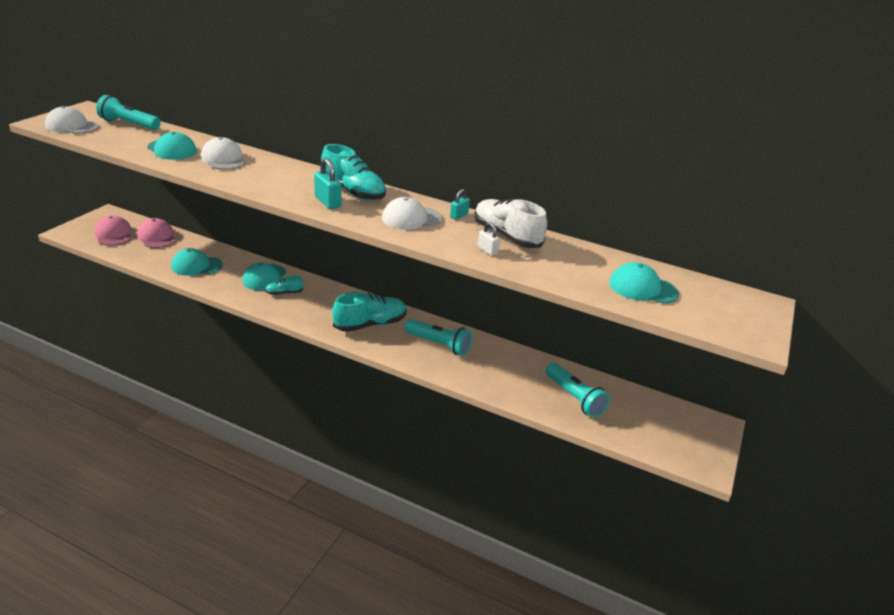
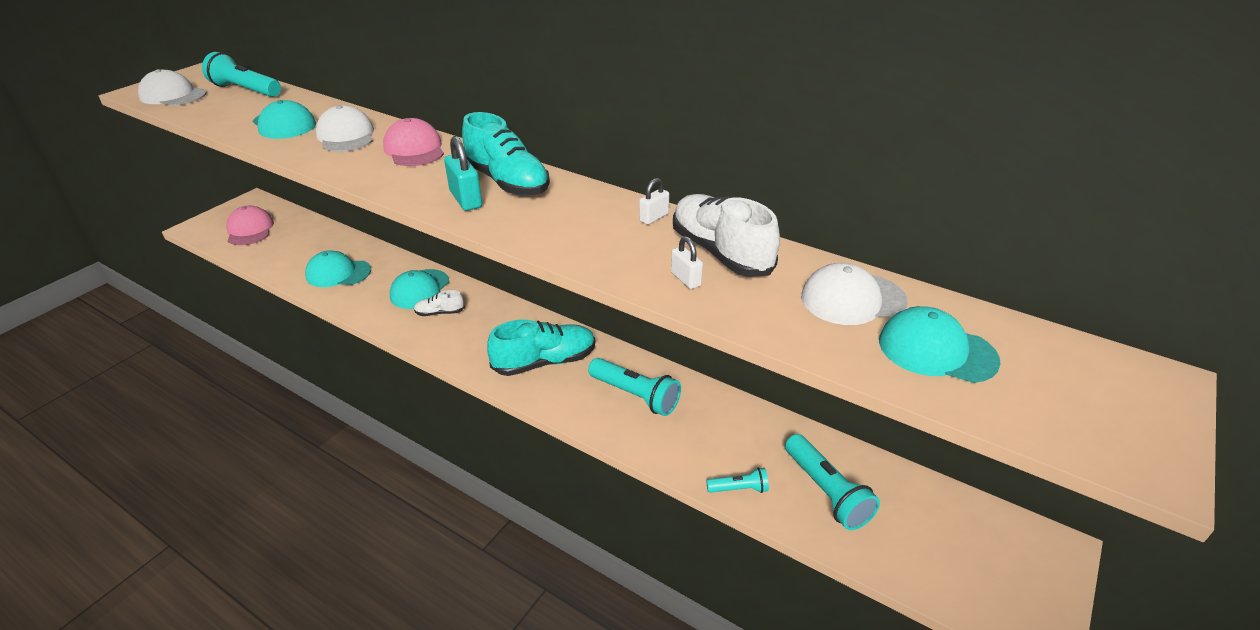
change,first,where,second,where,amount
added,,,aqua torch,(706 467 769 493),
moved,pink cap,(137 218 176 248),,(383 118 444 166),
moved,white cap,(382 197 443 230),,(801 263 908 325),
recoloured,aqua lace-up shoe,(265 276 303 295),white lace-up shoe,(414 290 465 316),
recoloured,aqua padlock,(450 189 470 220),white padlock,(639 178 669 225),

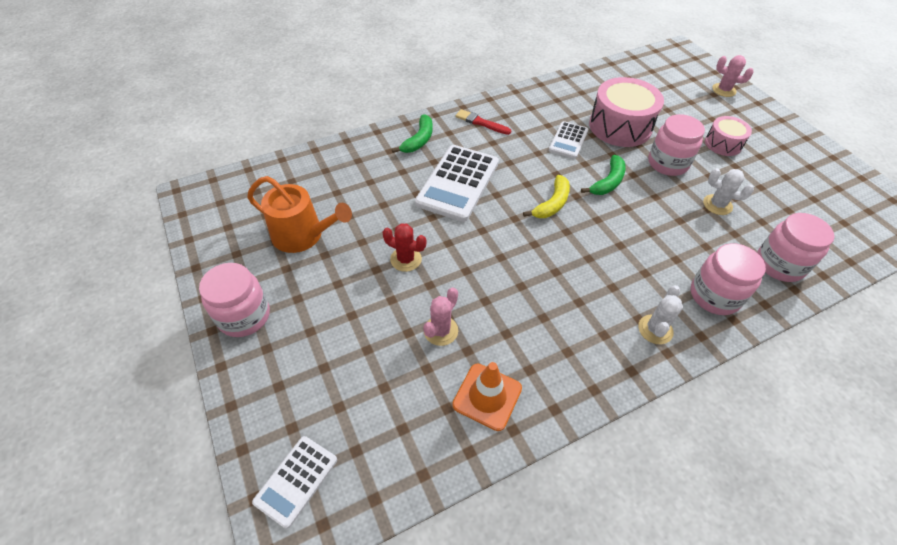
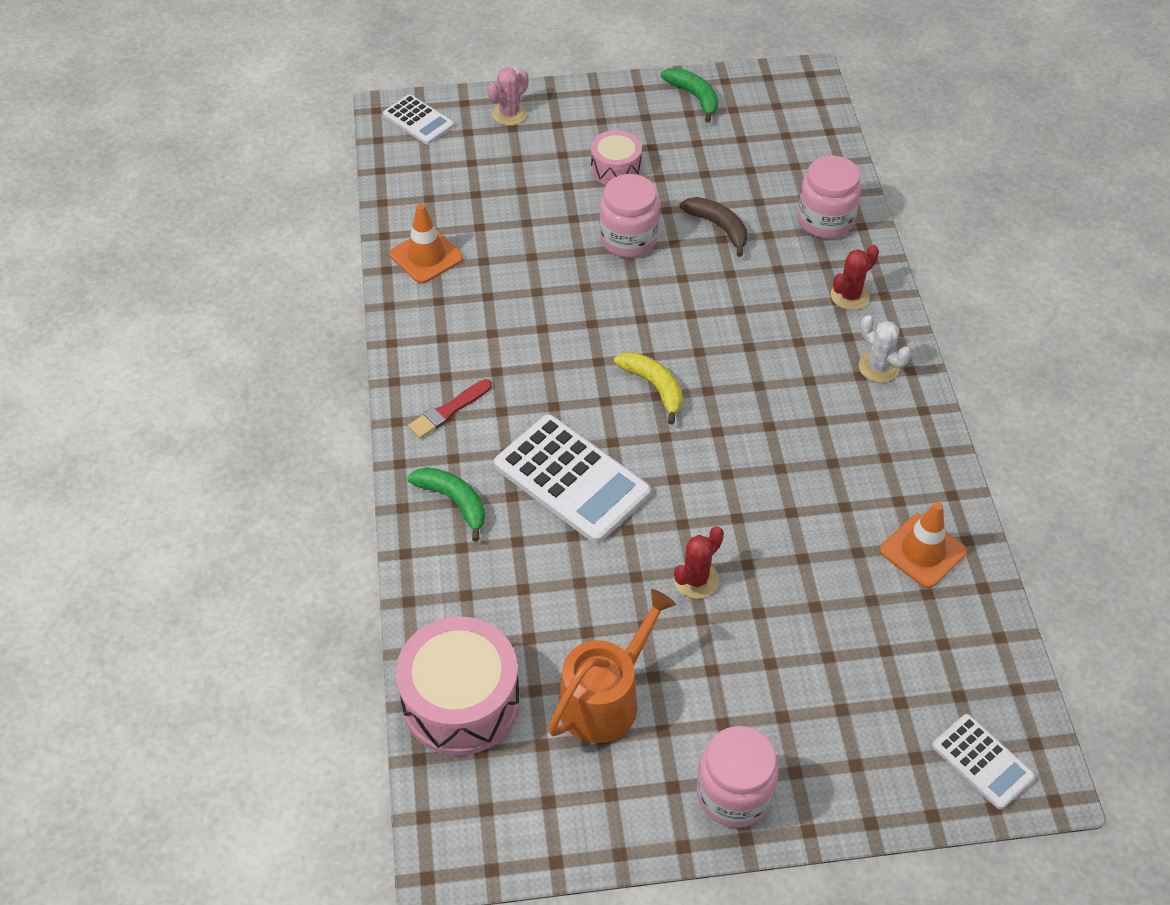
change,first,where,second,where,amount
removed,pink prickly plant,(423 287 458 346),,,
added,,,bright orange road cone,(390 204 463 284),
moved,white pocket calculator,(549 121 588 159),,(383 94 454 144),
moved,emerald banana fruit,(581 155 626 195),,(661 68 718 123),
moved,pink snare drum,(589 77 664 147),,(396 616 520 756),
replaced,pink jar,(691 243 766 315),scarlet prickly plant,(831 245 879 310),
replaced,white prickly plant,(703 168 754 215),brown banana fruit,(680 197 748 257),

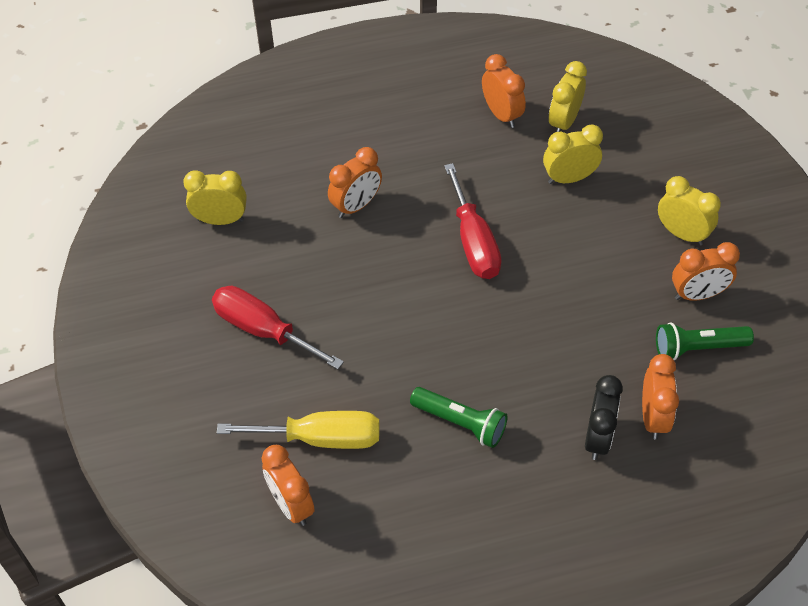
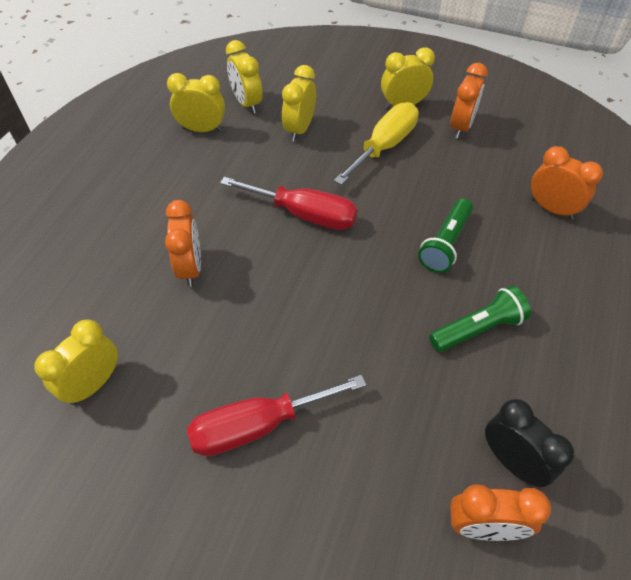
change,first,where,second,where,amount
moved,yellow hand screwdriver,(217 411 379 449),,(334 102 419 185),
moved,jet-black clock,(585 375 623 460),,(485 399 575 487),
moved,emerald torch,(656 322 754 360),,(418 198 473 273),
recoloured,bright orange clock,(482 54 526 128),yellow clock,(167 73 225 132),

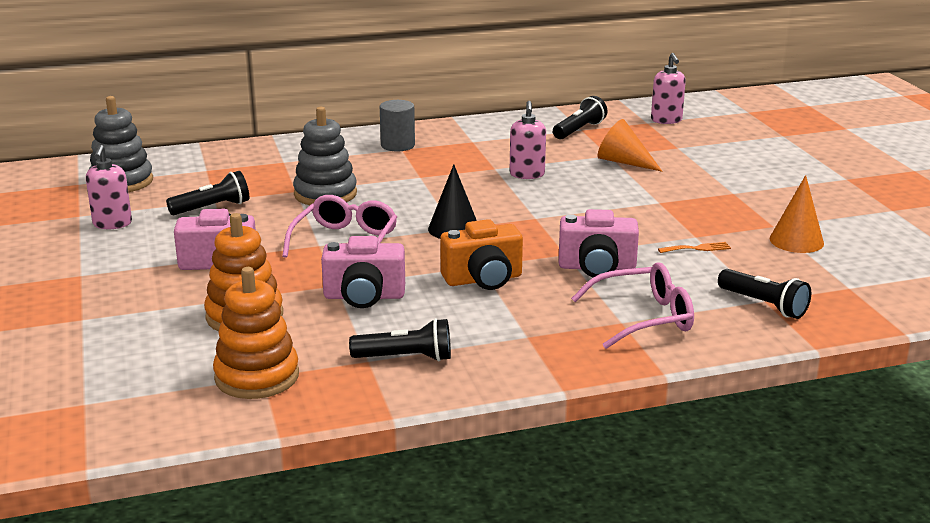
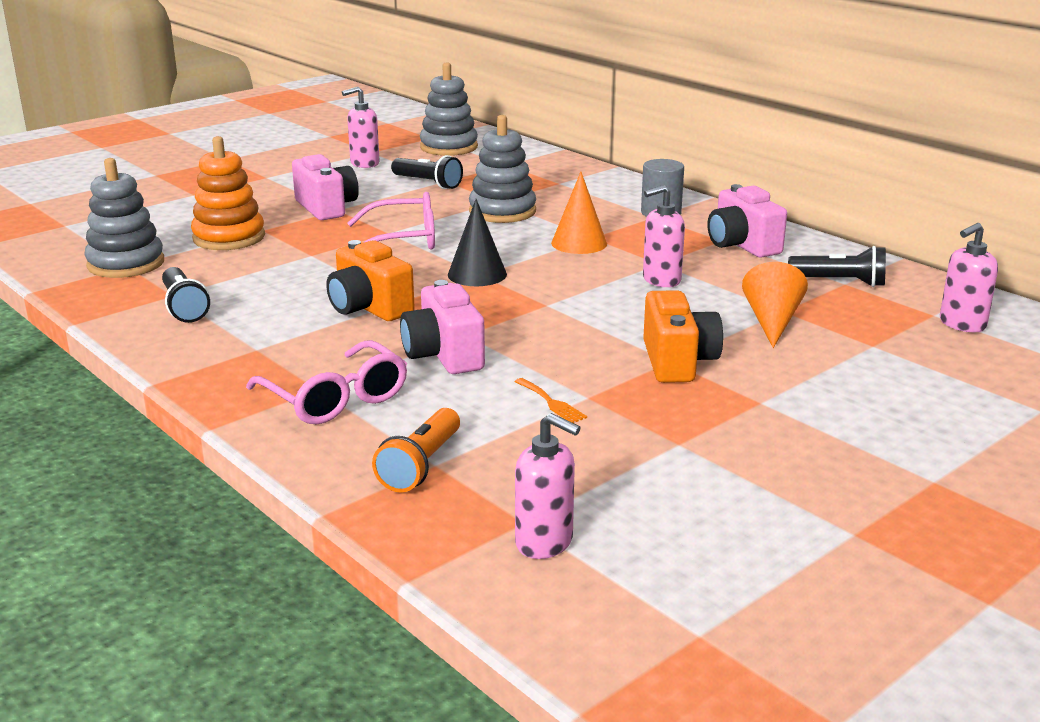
change,first,where,second,where,amount
added,,,pink soap pump,(515 413 581 559),
added,,,bright orange photo camera,(643 290 723 383),
moved,pink photo camera,(321 236 405 308),,(707 184 787 258),
moved,bright orange solid cone,(769 175 824 253),,(551 172 607 254),
recoloured,bright orange ring stacker,(213 267 299 399),gray ring stacker,(84 158 164 278),
recoloured,jet-black torch,(718 269 811 319),bright orange torch,(372 408 460 492),

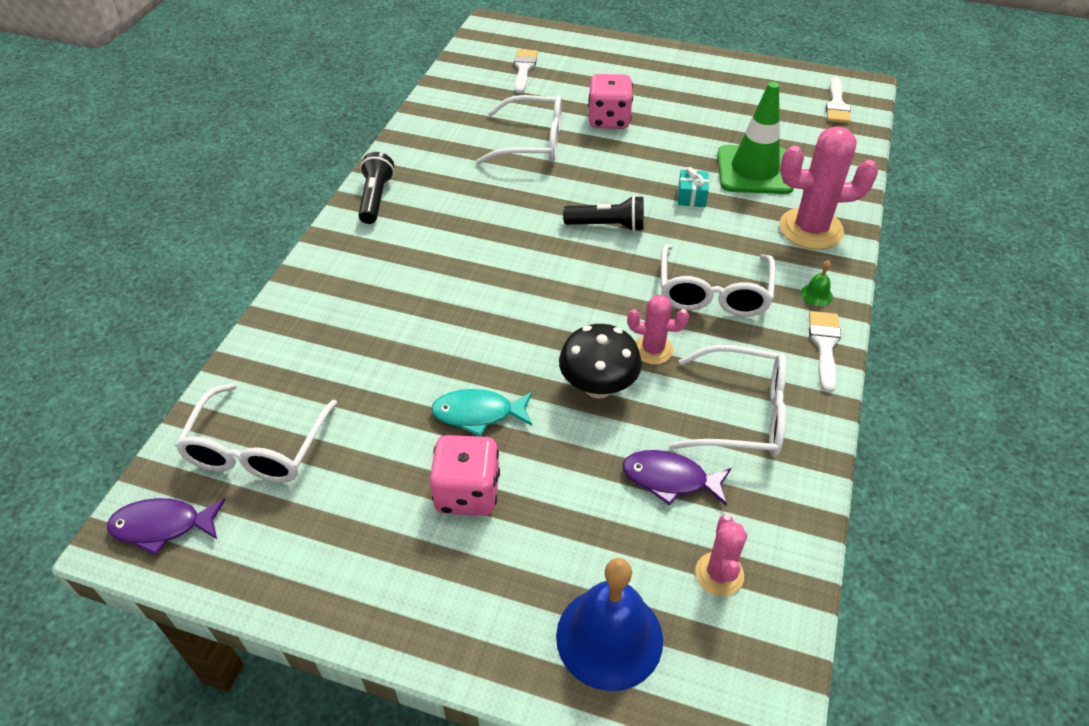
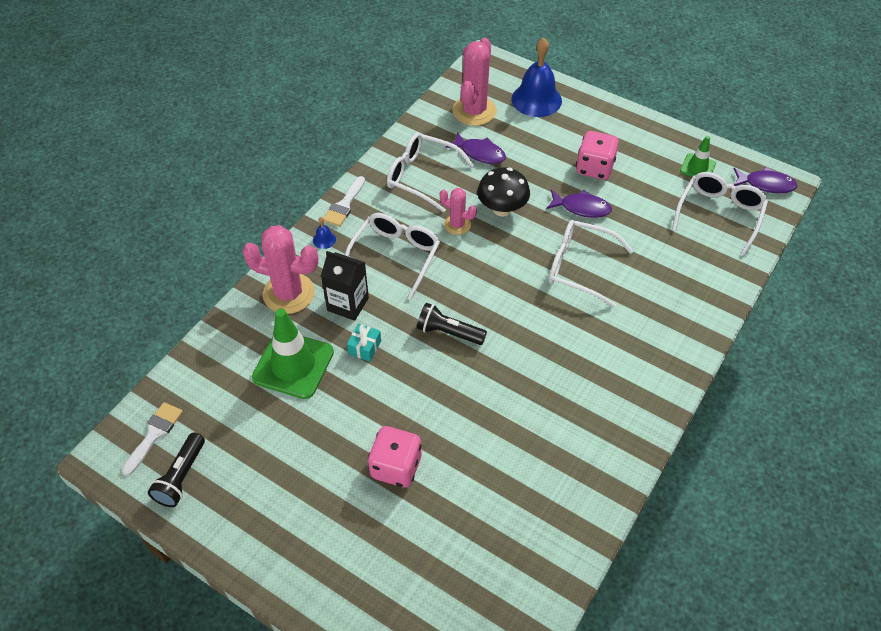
change,first,where,second,where,amount
removed,white paint brush,(514 49 538 93),,,
added,,,jet-black juice carton,(321 251 369 321),
added,,,emerald road cone,(680 136 716 177),
moved,jet-black torch,(358 152 394 224),,(148 432 205 507),
moved,white glasses,(476 95 562 164),,(549 220 633 308),
recoloured,aqua toy fish,(431 389 532 437),violet toy fish,(546 190 612 218),
recoloured,emerald bell,(801 260 833 306),royal blue bell,(313 217 336 249),
resized,pink prickly plant,(695 514 747 596),,(452 38 497 126),x1.81

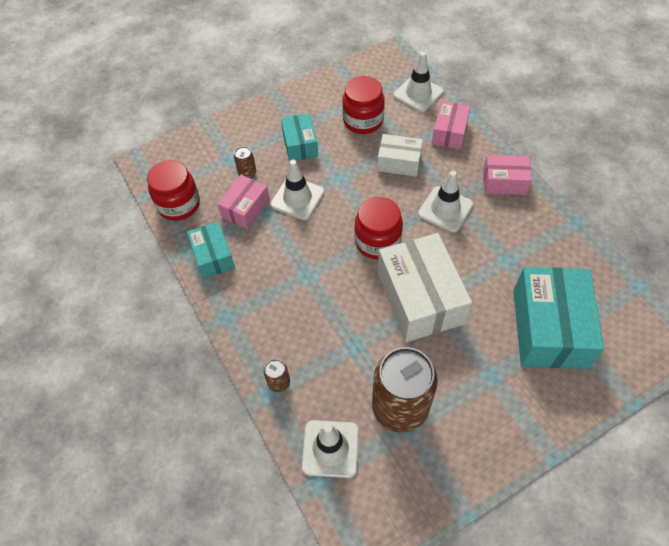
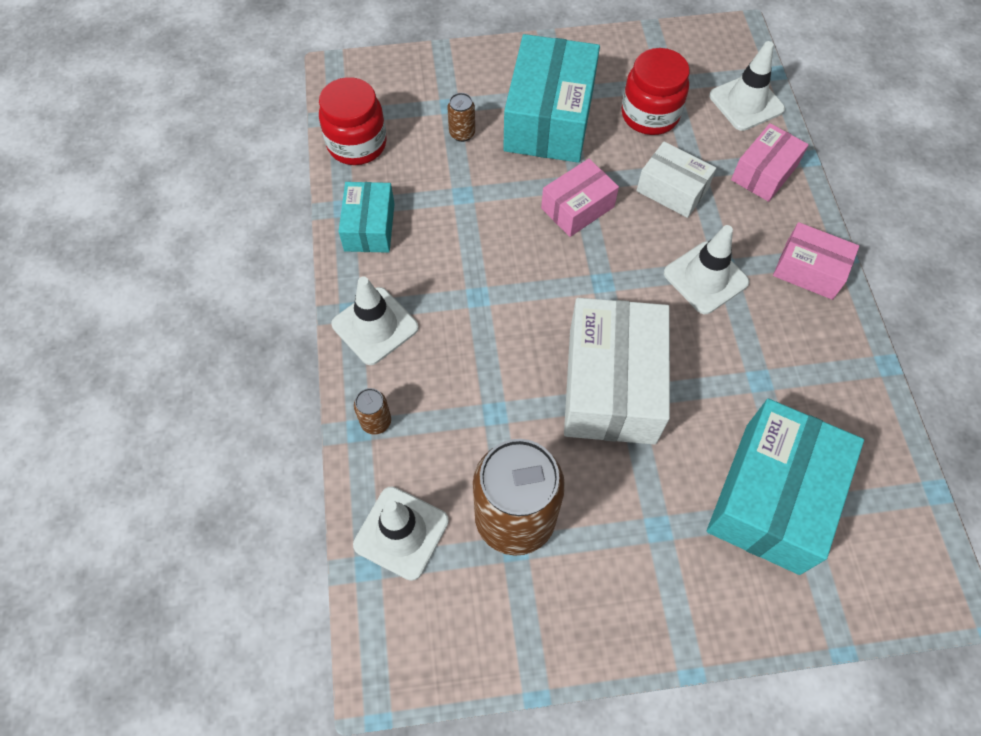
change,first,where,second,where,amount
removed,scarlet jar,(354 197 403 259),,,
moved,pink box,(218 175 270 229),,(541 159 619 237),
moved,white road cone,(271 160 324 220),,(331 276 419 365),
resized,aqua box,(281 113 318 161),,(503 34 600 163),x1.80

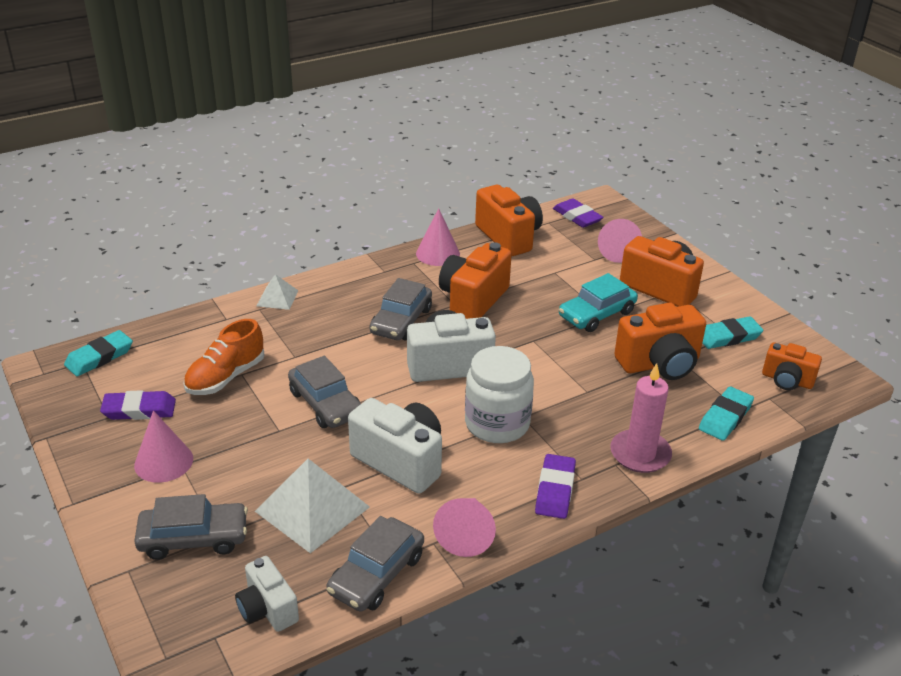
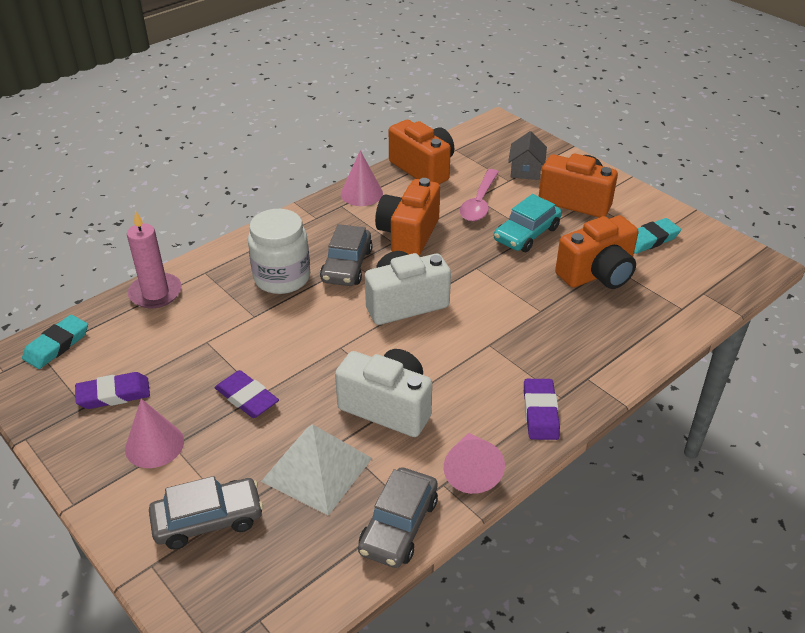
change,first,where,second,where,amount
removed,bright orange lace-up shoe,(183 319 264 395),,,
removed,white photo camera,(235 556 299 632),,,
removed,white pyramid,(257 274 298 310),,,
removed,gray car,(288 356 361 428),,,
removed,aqua eraser,(699 387 754 441),,,
removed,bright orange photo camera,(762 342 822 390),,,
added,,,pink teaspoon,(460 169 499 221),
moved,white jar,(465 346 534 443),,(248 209 310 294),
moved,violet eraser,(553 198 604 228),,(215 370 279 418),
moved,pink wax candle,(610 363 672 473),,(127 211 182 308),
replaced,pink solid cone,(598 219 642 263),gray cottage,(508 131 547 180),

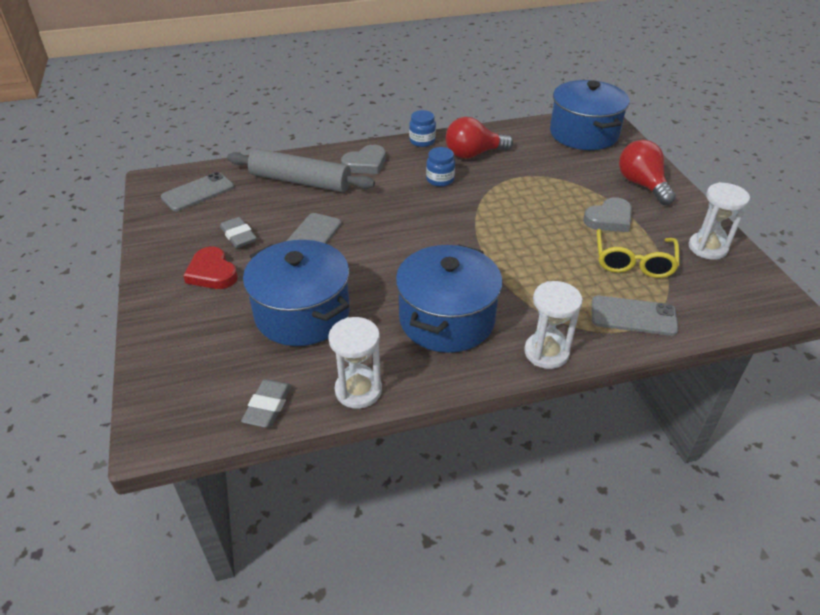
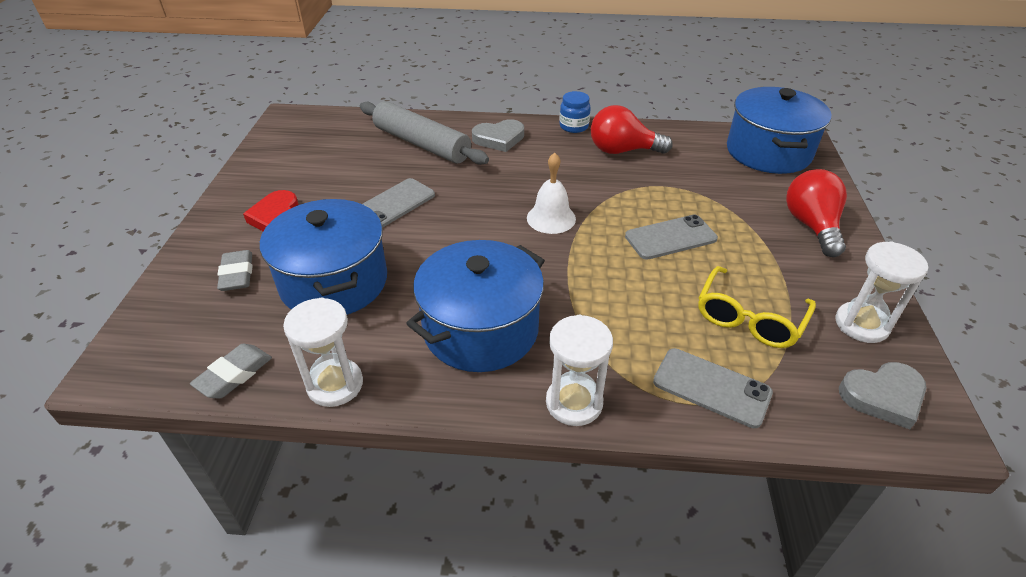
change,first,where,second,where,amount
removed,royal blue jar,(426 147 455 187),,,
added,,,white bell,(527 153 576 234),
moved,gray mobile phone,(161 172 234 211),,(625 214 718 260),
moved,gray eraser,(220 217 257 248),,(217 250 253 291),
moved,gray heart,(583 197 632 232),,(839 362 926 429),

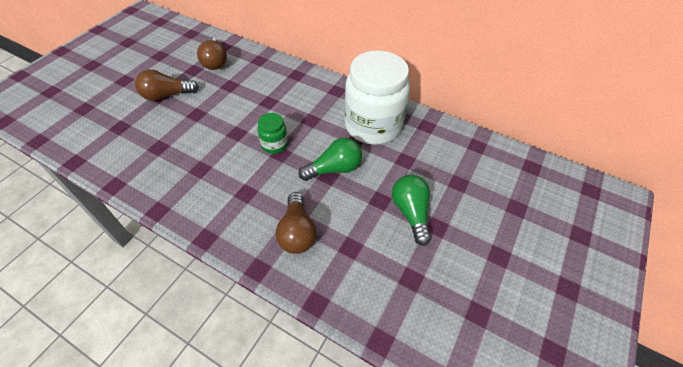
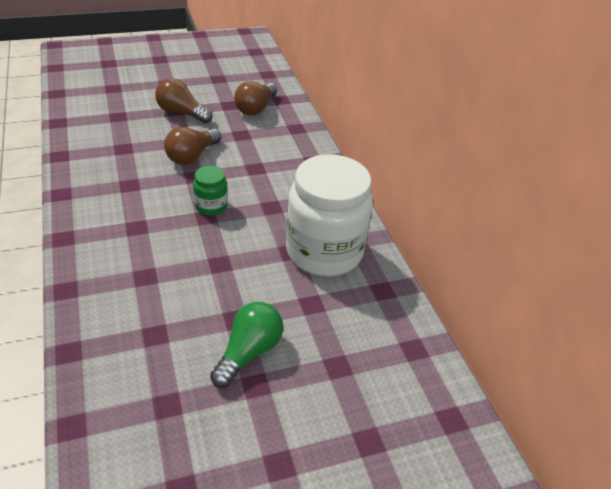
change,first,where,second,where,amount
removed,emerald lightbulb,(299 138 362 181),,,
moved,brown lightbulb,(276 192 317 254),,(164 127 221 165),

